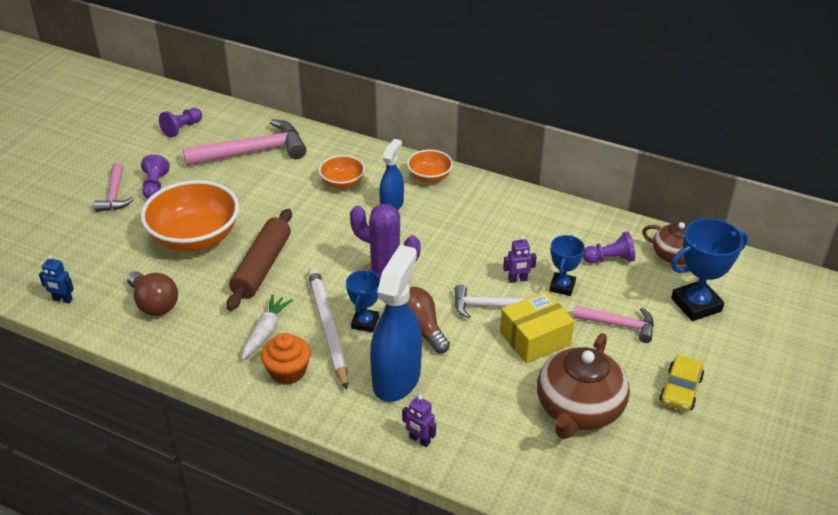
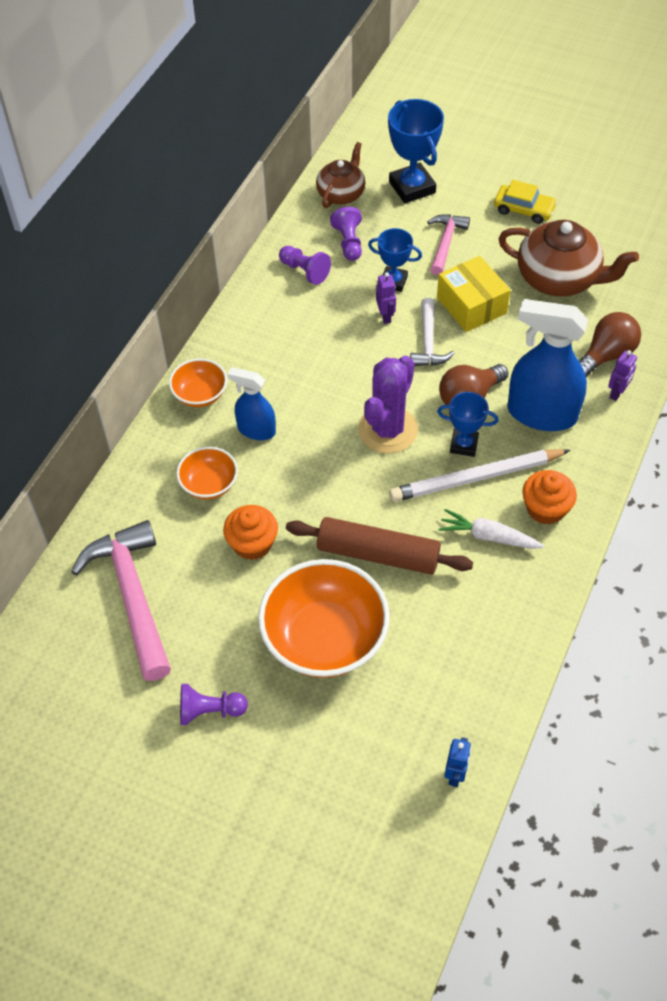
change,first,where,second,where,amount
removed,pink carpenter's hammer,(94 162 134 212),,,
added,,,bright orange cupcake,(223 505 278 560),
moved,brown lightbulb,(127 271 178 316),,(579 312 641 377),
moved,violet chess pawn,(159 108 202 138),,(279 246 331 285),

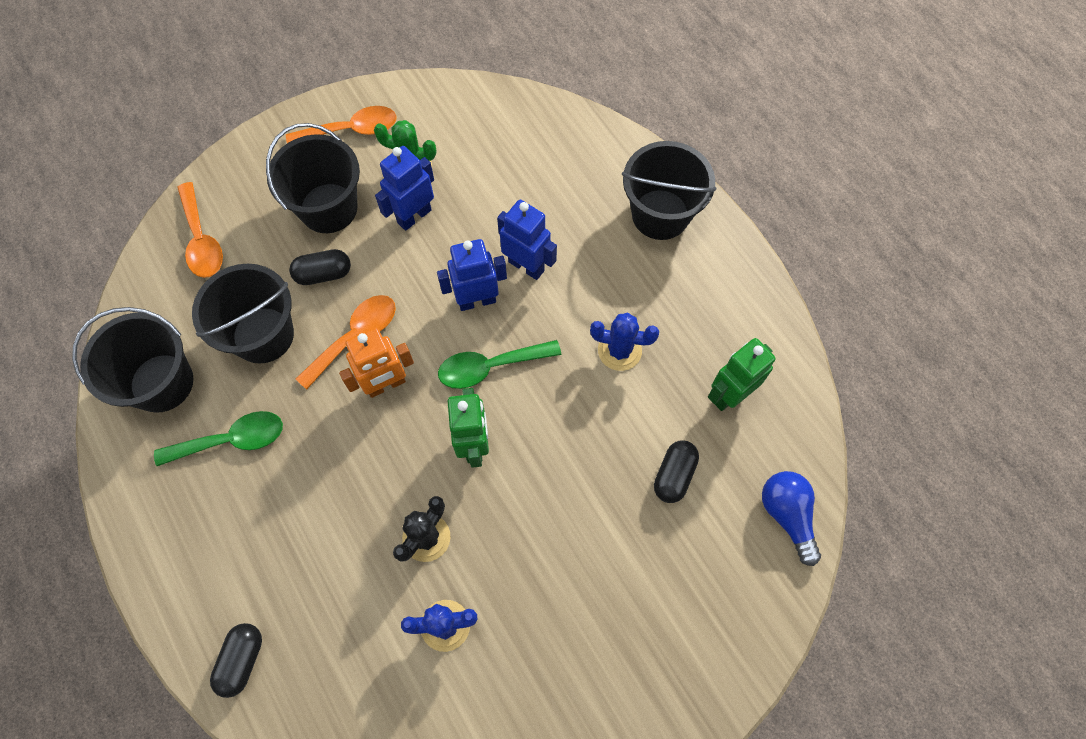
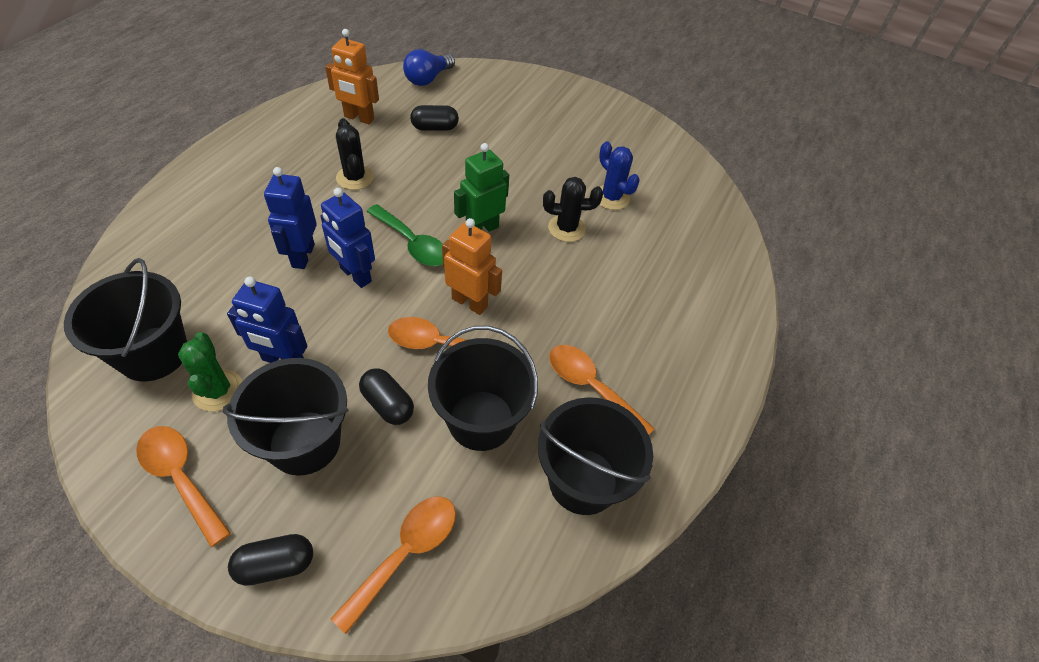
change,first,where,second,where,amount
moved,jet-black capsule,(210 623 262 698),,(228 534 313 586),
moved,jet-black bucket,(622 141 716 240),,(64 258 187 381),
recoloured,emerald teaspoon,(154 411 283 466),bright orange teaspoon,(549 345 655 435),
recoloured,royal blue prickly plant,(590 313 659 371),jet-black prickly plant,(336 118 374 190),
recoloured,emerald robot figure,(708 338 776 411),bright orange robot figure,(325 29 379 124),

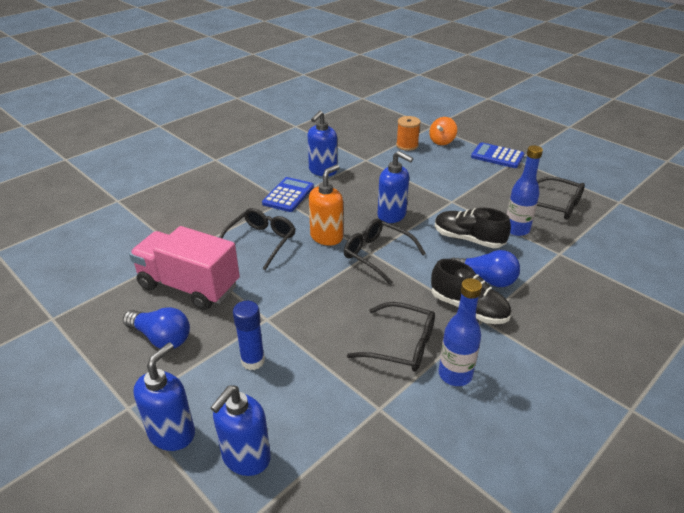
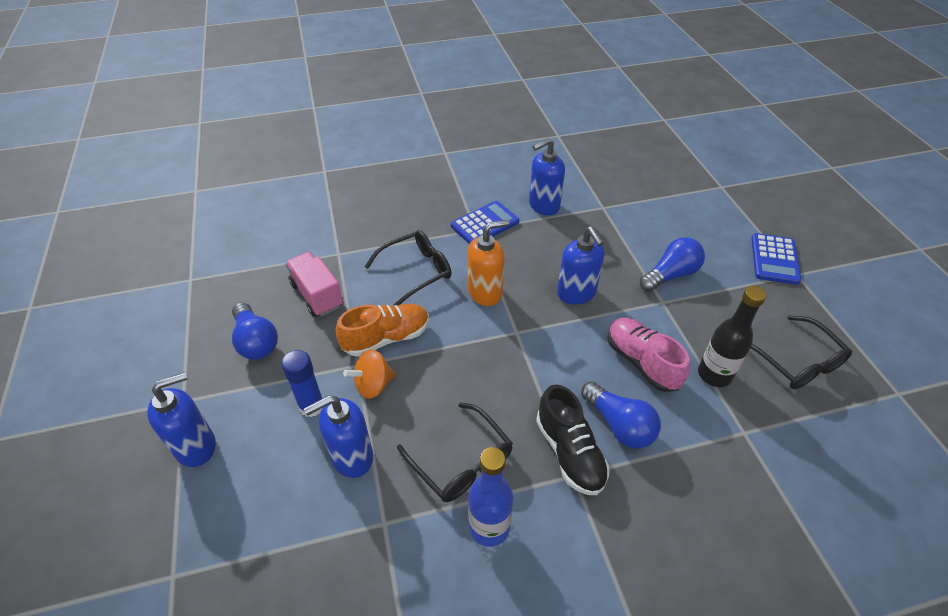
change,first,where,second,where,amount
removed,jet-black glasses,(344 219 426 285),,,
removed,bright orange bobbin,(396 116 421 151),,,
added,,,bright orange lace-up shoe,(336 304 429 357),
added,,,royal blue lightbulb,(640 237 705 292),
moved,royal blue soap pump,(210 385 271 476),,(304 395 373 478),
moved,bright orange spinning top,(429 117 457 145),,(343 350 396 399),
recoloured,jet-black lace-up shoe,(435 208 511 248),pink lace-up shoe,(607 318 690 392),
recoloured,royal blue drink bottle,(507 145 543 236),jet-black drink bottle,(698 286 766 387),
turned,royal blue pocket calculator,(471 142 525 168),,(751 233 801 285),135 degrees counterclockwise
resized,pink toy truck,(129 226 240 310),,(285 252 343 317),x0.64

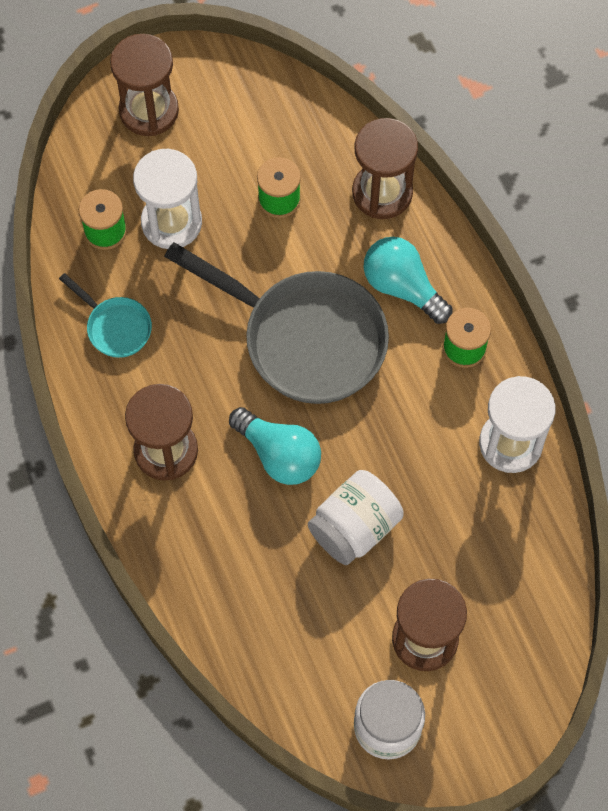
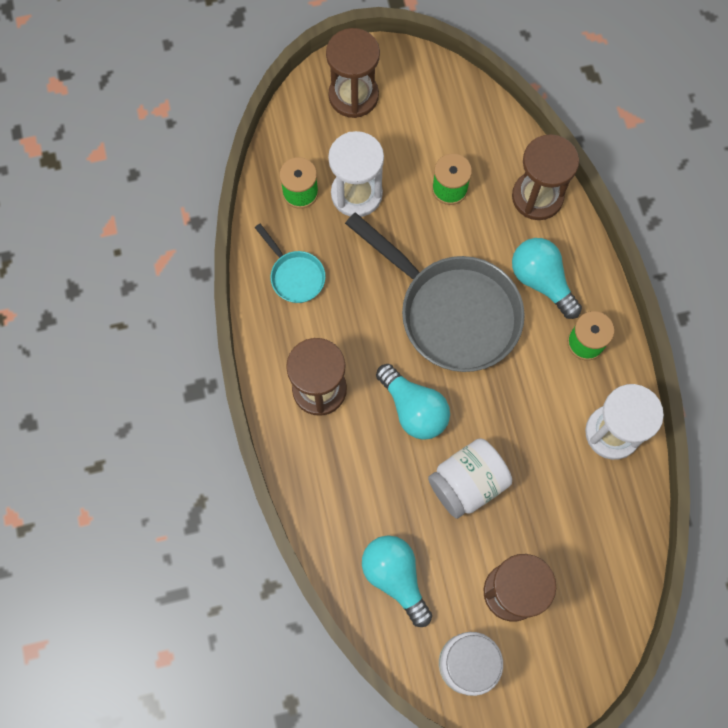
change,first,where,second,where,amount
added,,,aqua lightbulb,(362 535 432 627),

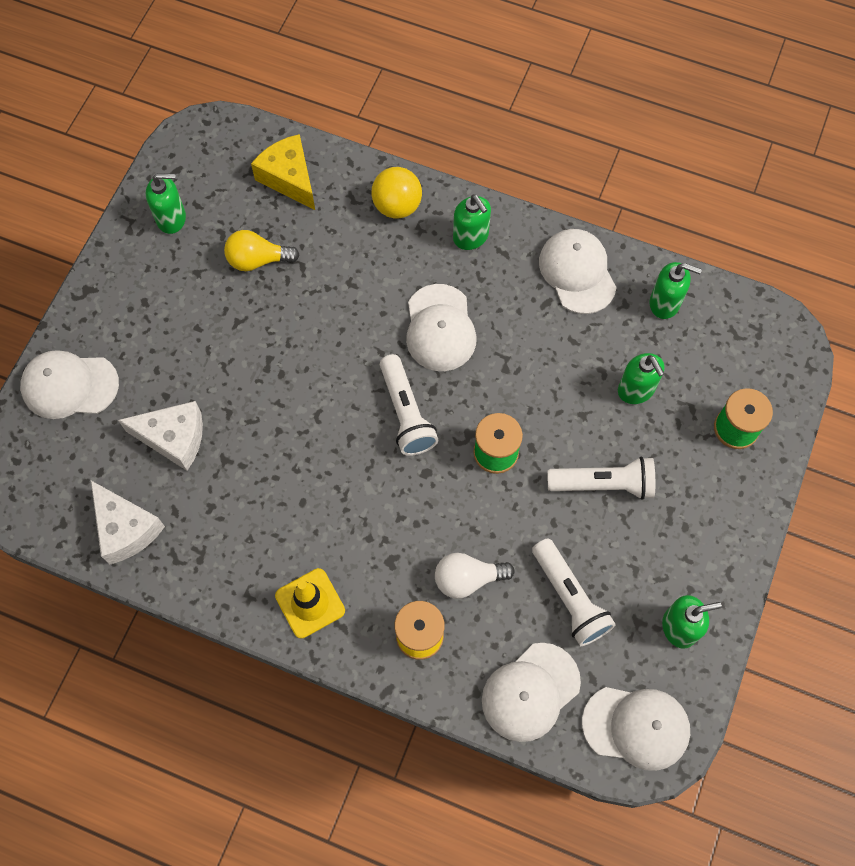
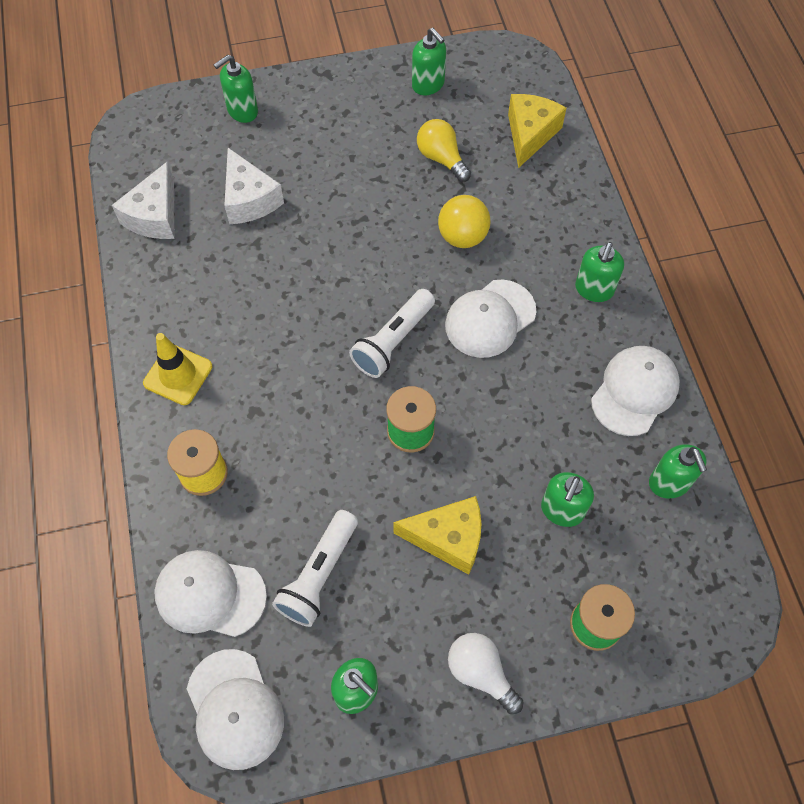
change,first,where,second,where,amount
moved,yellow play ball,(371 167 422 219),,(438 195 491 248),
moved,white lightbulb,(435 553 515 599),,(448 633 524 714),
replaced,white cap,(20 350 119 419),emerald soap pump,(214 55 258 123),
replaced,white torch,(547 457 655 500),yellow piece of cheese,(393 496 481 575),

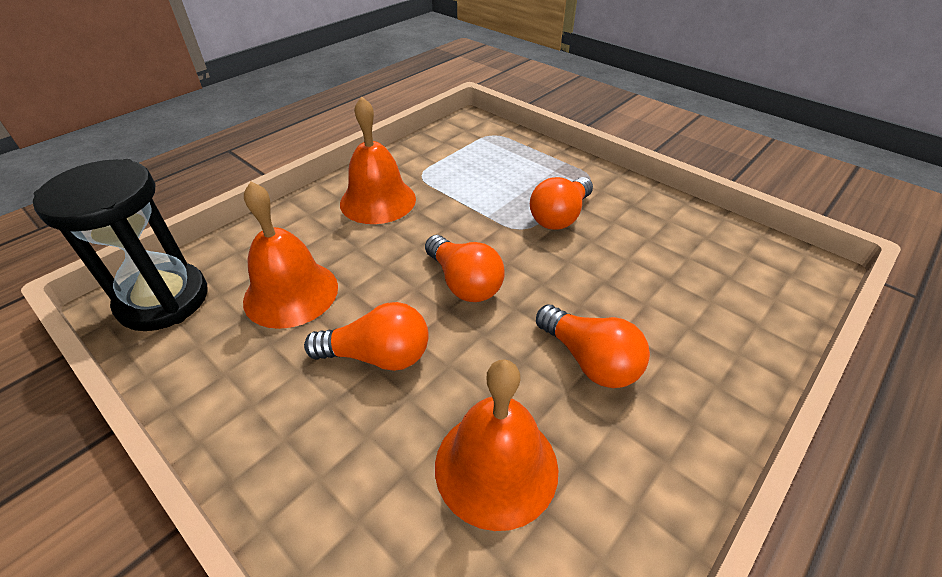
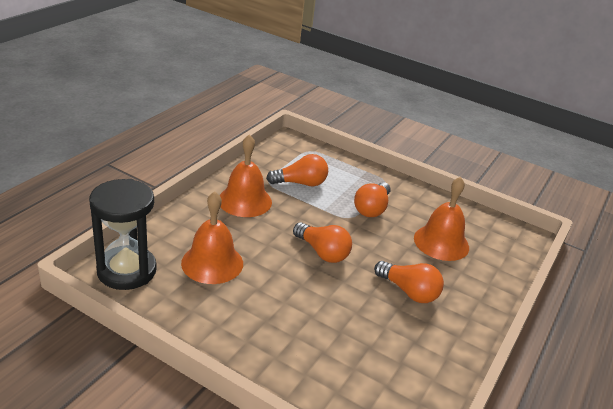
change,first,where,second,where,amount
moved,bright orange lightbulb,(304 302 429 371),,(266 154 328 186),
moved,bright orange bell,(435 359 558 531),,(414 177 469 261),

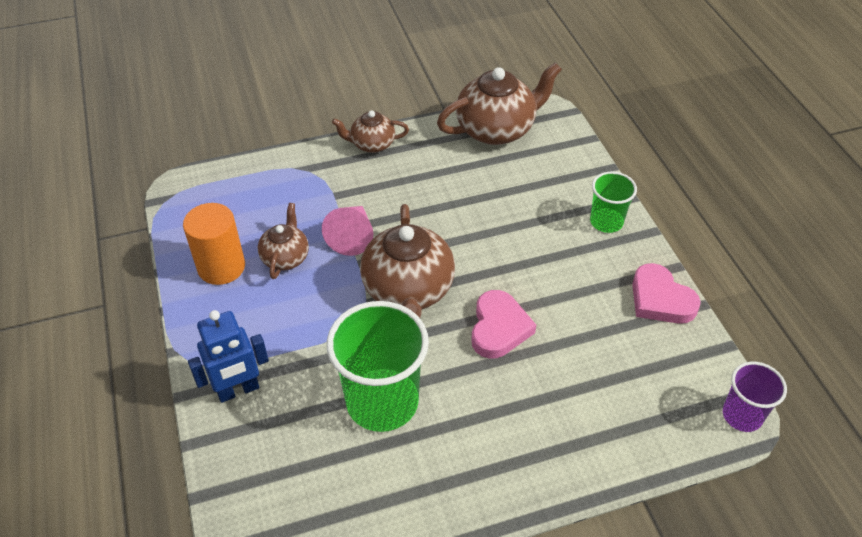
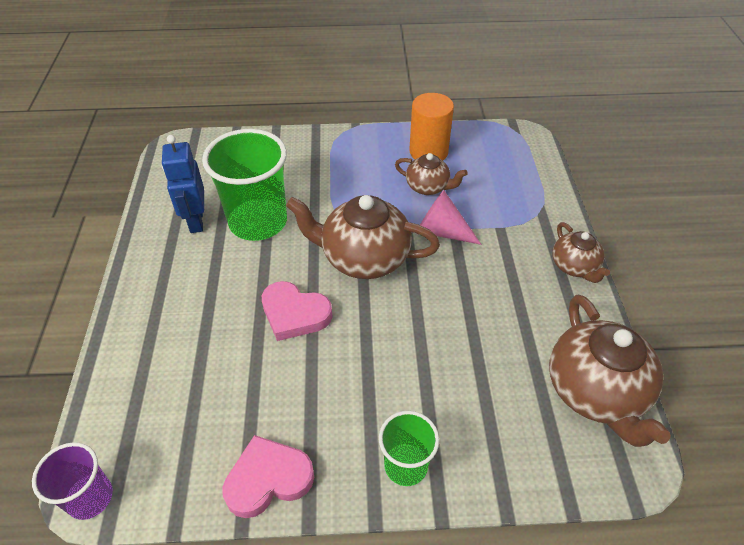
change,first,where,second,where,amount
moved,royal blue robot figure,(188 310 269 403),,(162 135 204 233),
turned,brown tea pot,(332 110 409 153),,(552 222 610 283),150 degrees clockwise

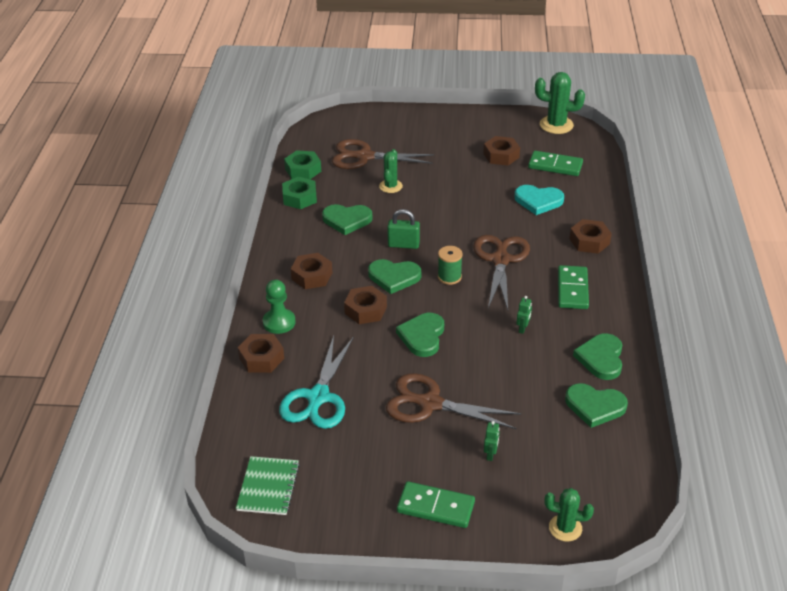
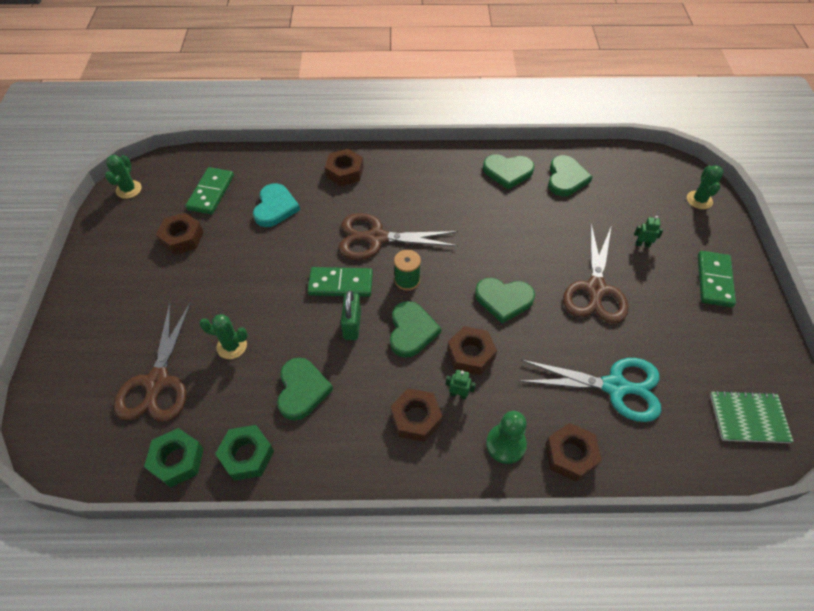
change,first,where,second,where,amount
moved,emerald robot figure,(516 296 532 334),,(446 370 476 399),
moved,emerald domino piece,(558 265 589 309),,(308 267 373 297),
resized,emerald prickly plant,(535 72 585 134),,(105 155 142 199),x0.64

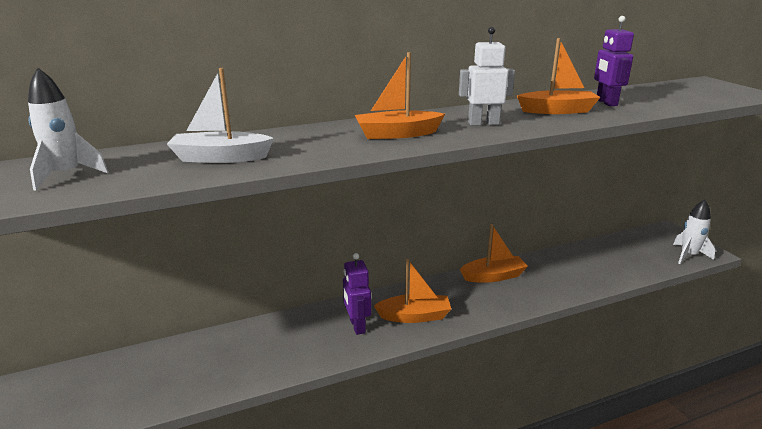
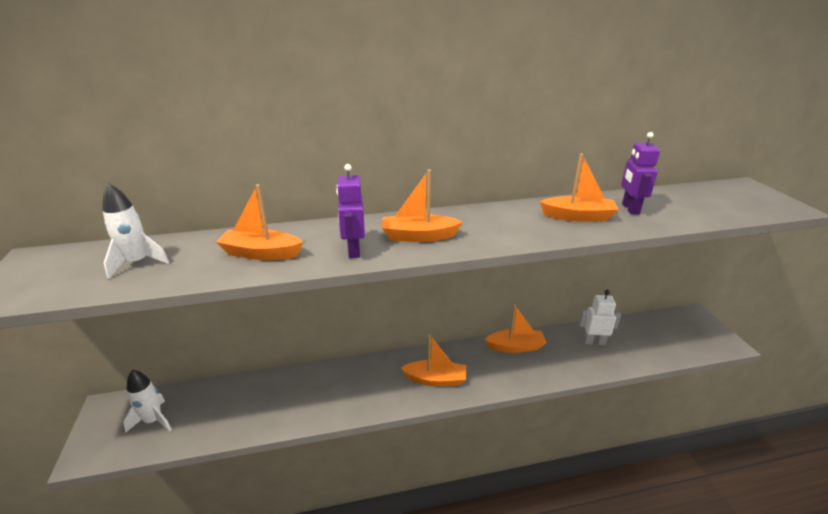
change,first,where,second,where,amount
moved,violet robot figure,(343 253 371 335),,(336 164 365 258),
moved,white robot figure,(459 27 515 126),,(579 290 621 345),
moved,white toy rocket,(673 199 715 264),,(123 370 172 432),
recoloured,white toy boat,(167 68 274 163),bright orange toy boat,(216 184 303 260),

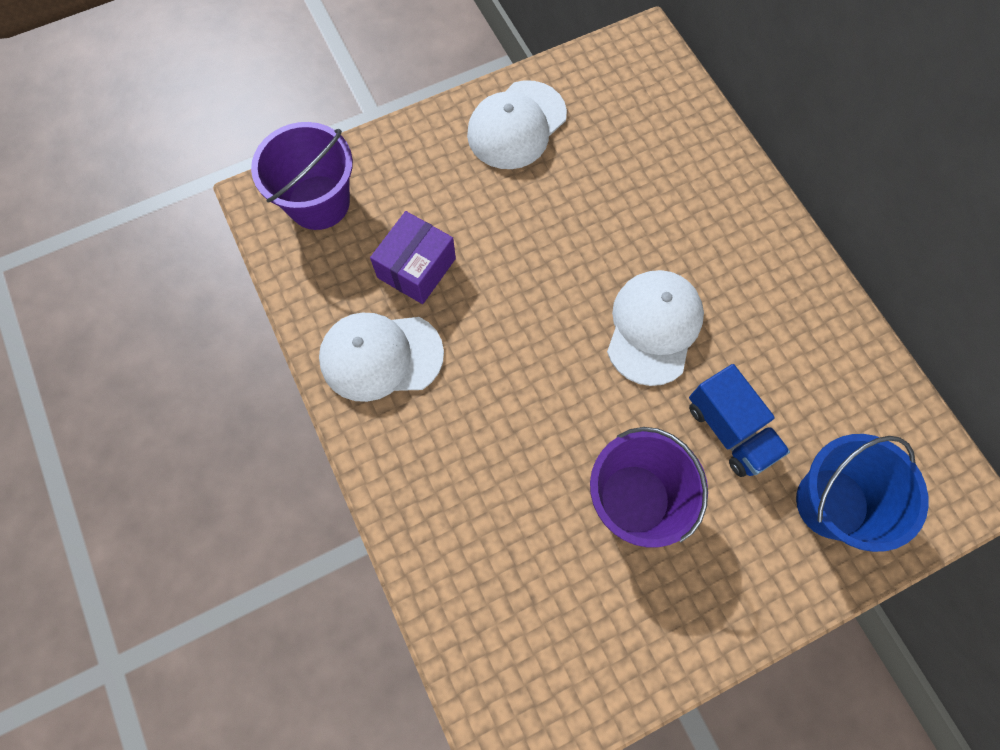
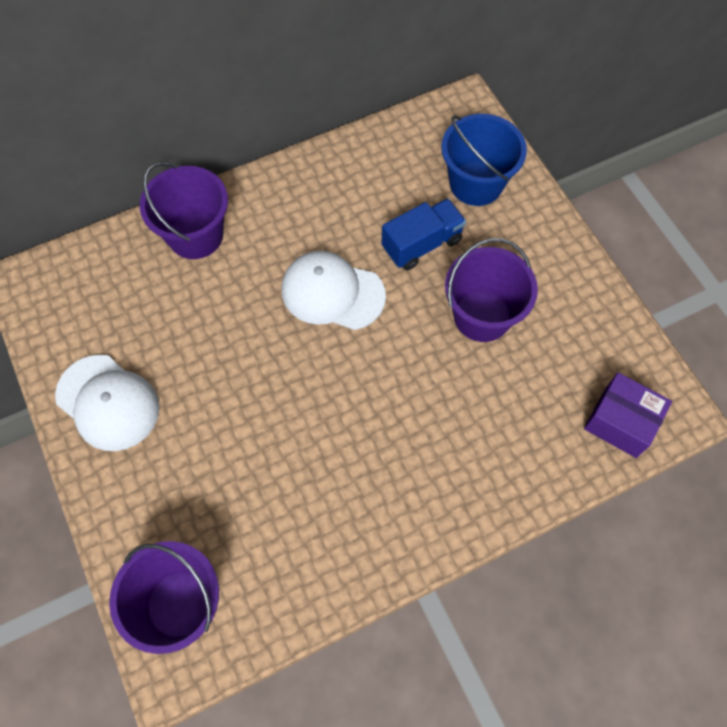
change,first,where,second,where,amount
removed,white cap,(319 313 444 402),,,
added,,,violet bucket,(140 162 228 259),
moved,violet box,(370 211 456 304),,(584 372 672 458),

